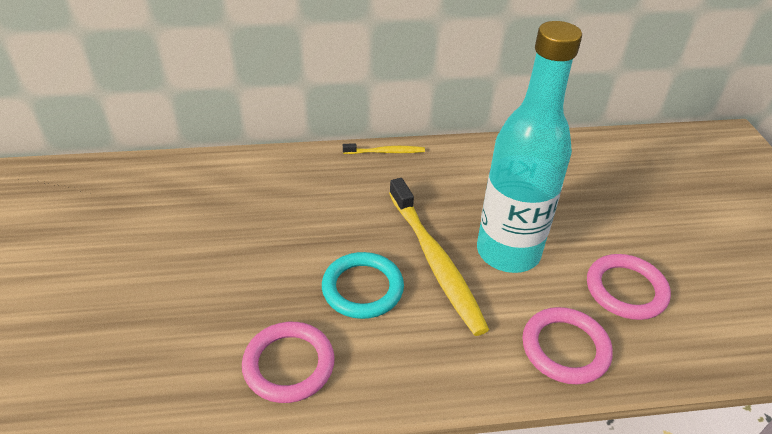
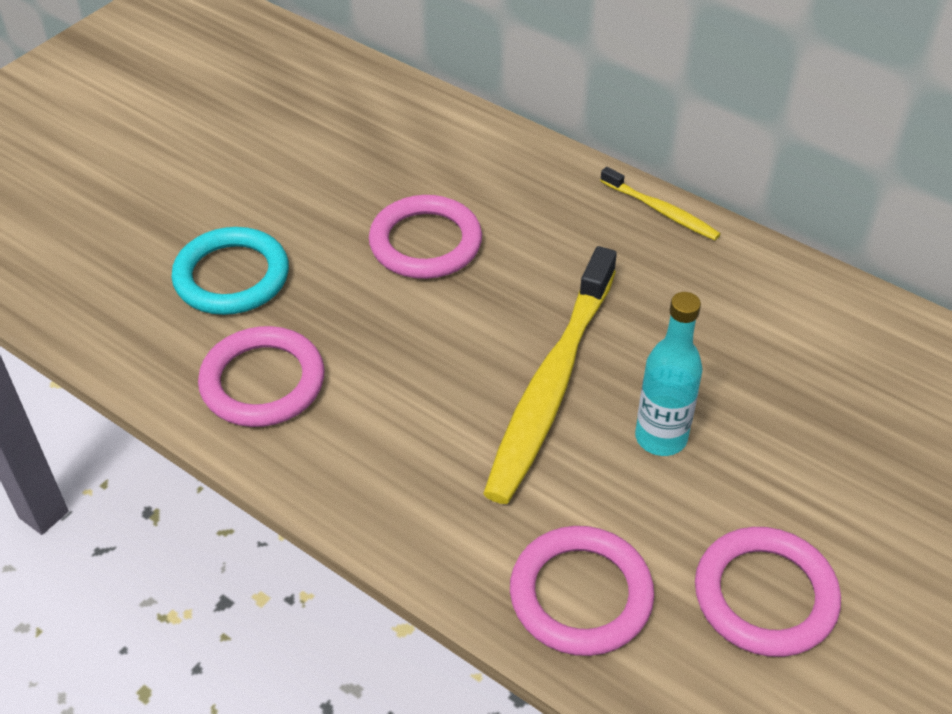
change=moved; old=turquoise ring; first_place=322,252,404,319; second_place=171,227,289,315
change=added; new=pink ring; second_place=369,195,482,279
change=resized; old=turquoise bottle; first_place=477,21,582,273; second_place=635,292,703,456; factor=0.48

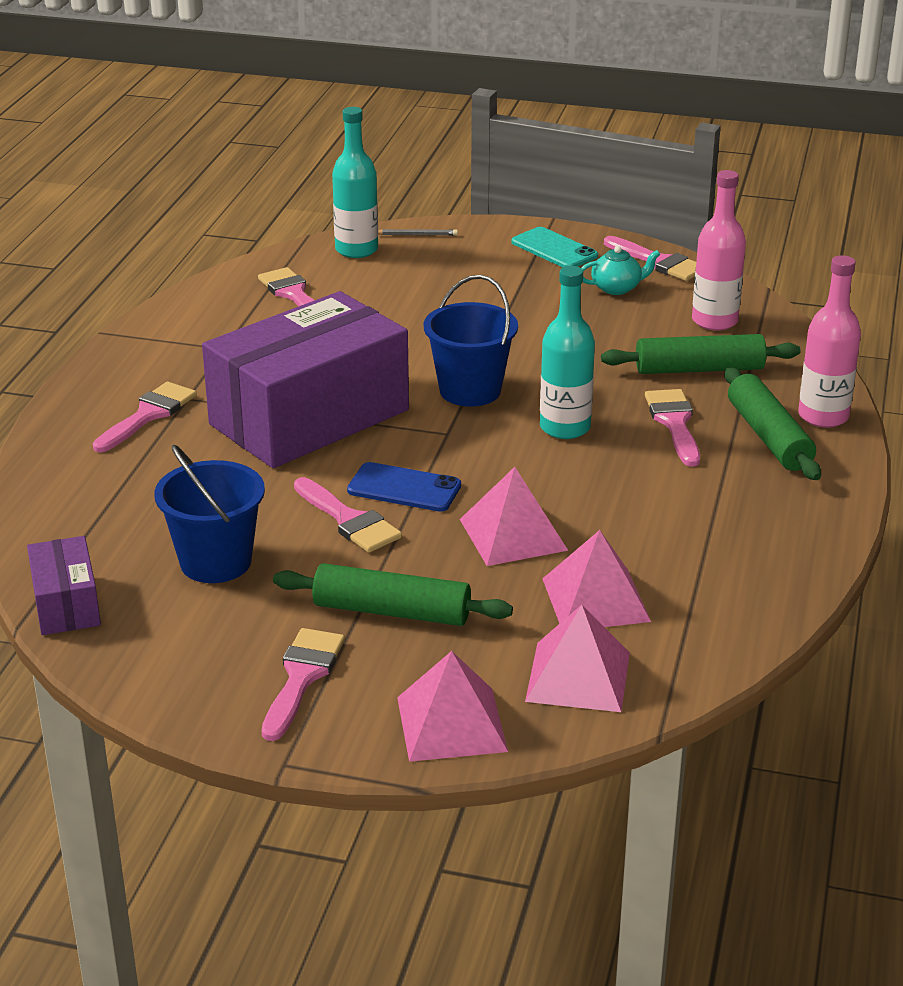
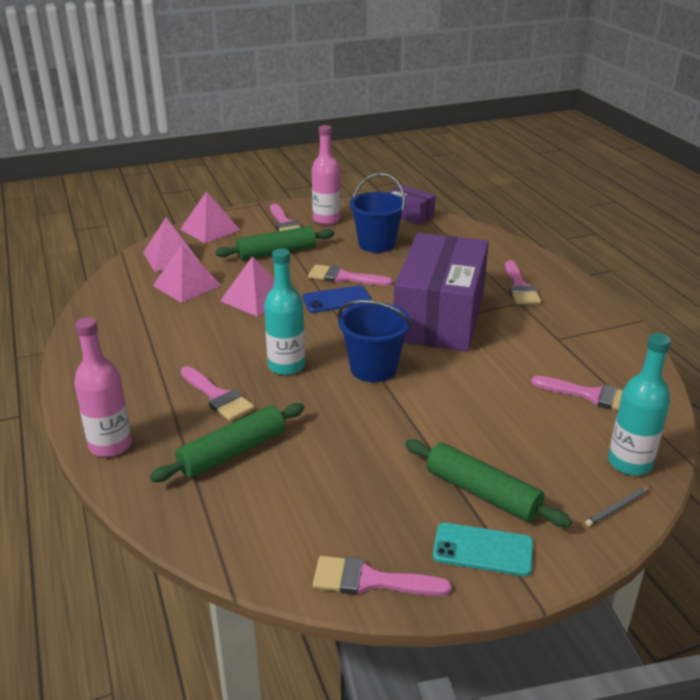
change=moved; old=pink bottle; first_place=692,170,746,331; second_place=312,125,341,225
change=moved; old=green rolling pin; first_place=725,367,821,480; second_place=405,439,572,527
change=removed; old=turquoise teapot; first_place=581,246,660,295

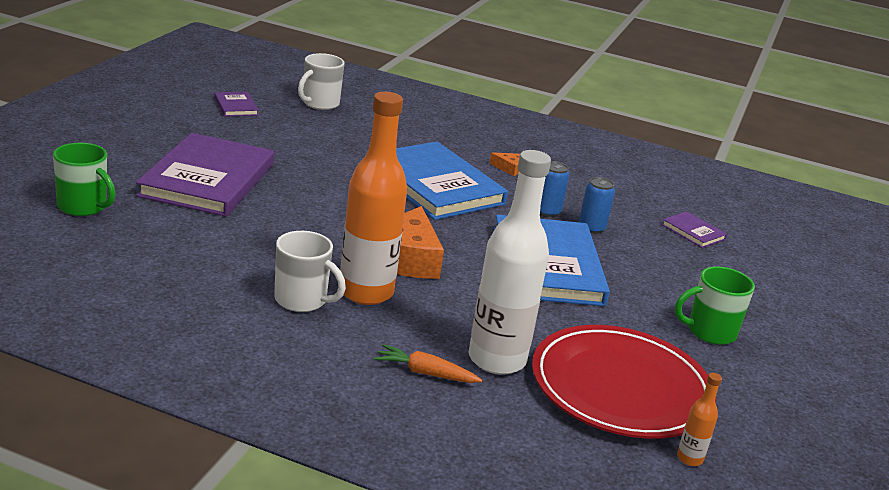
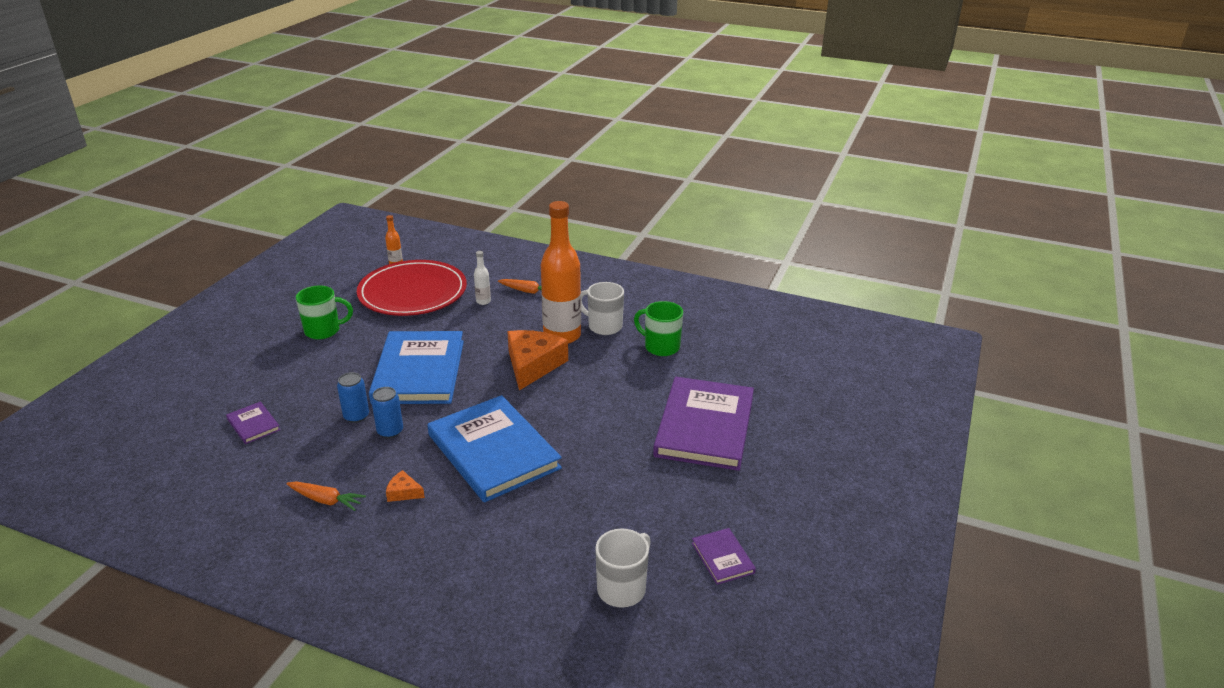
change=added; new=orange carrot; second_place=286,481,366,511
change=resized; old=white bottle; first_place=469,150,551,375; second_place=474,251,491,305; factor=0.41
change=moved; old=green mug; first_place=53,143,116,216; second_place=634,301,683,356

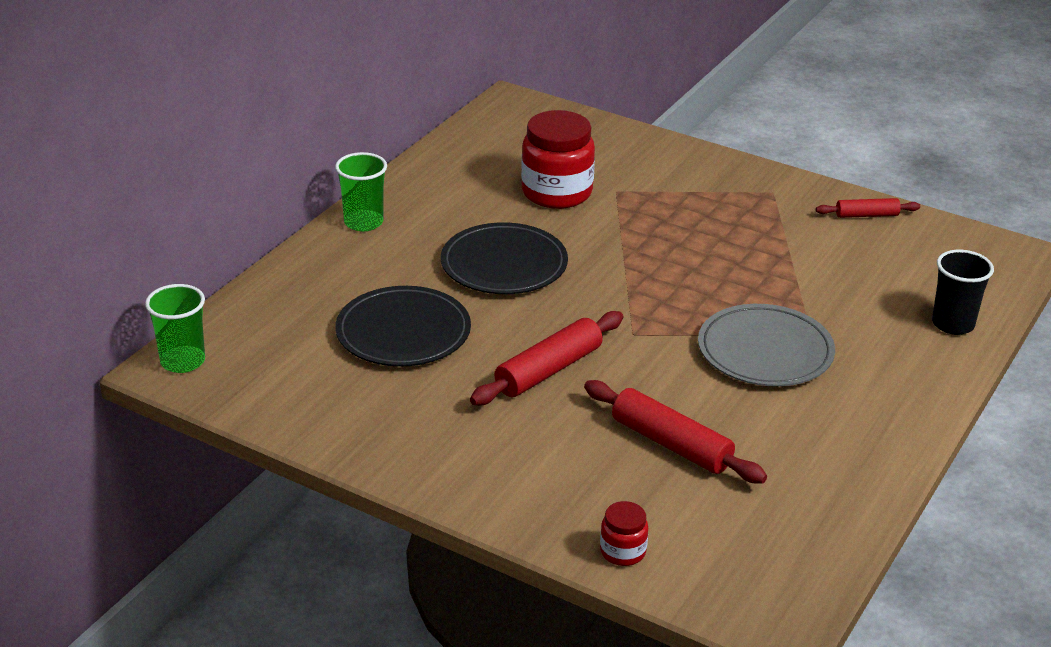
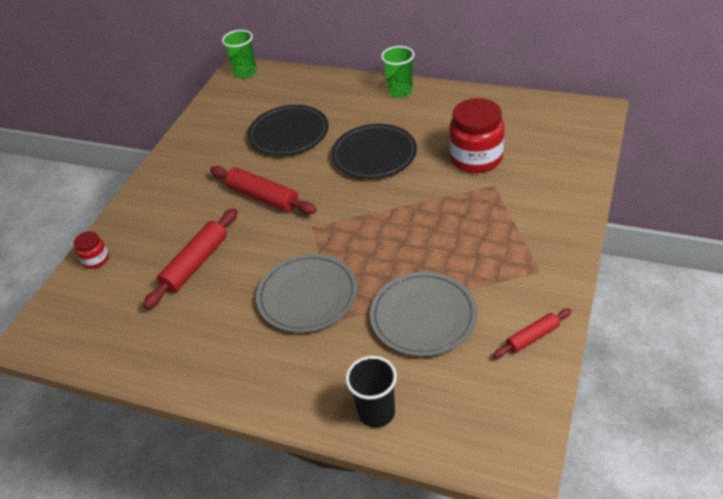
change=added; new=grey plate; second_place=370,272,477,356
change=turned; old=red rolling pin; first_place=816,198,920,218; second_place=493,308,572,358; degrees=75

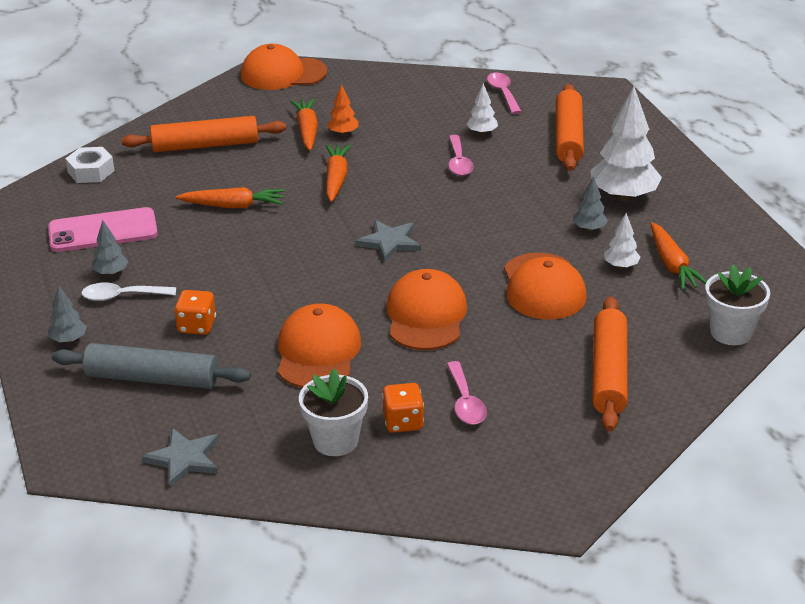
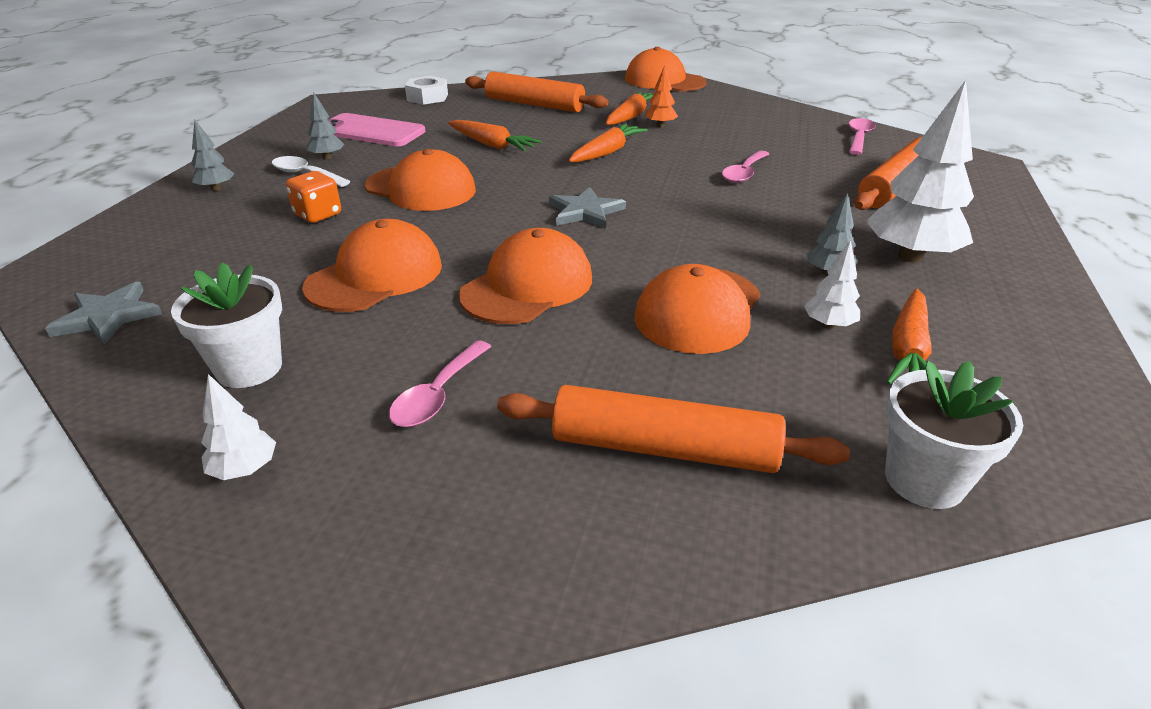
change=moved; old=white tree; first_place=466,83,498,135; second_place=201,374,276,480
change=added; new=orange cap; second_place=365,149,476,211
change=turned; old=orange rolling pin; first_place=592,296,628,431; second_place=497,385,850,473; degrees=60
change=removed; old=grey rolling pin; first_place=52,343,251,389
change=removed; old=orange dice; first_place=382,383,424,433

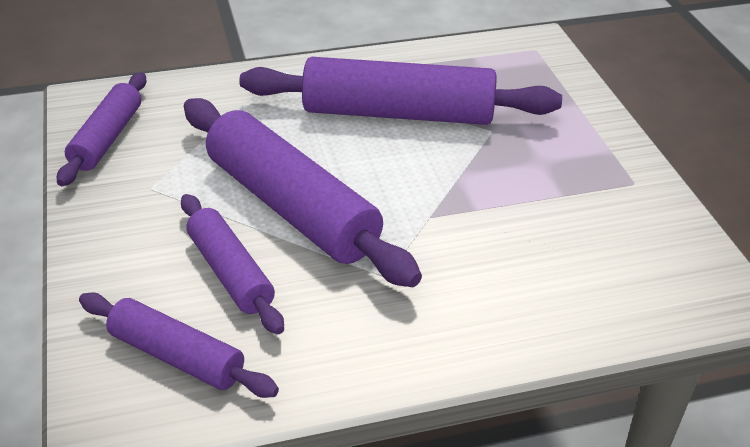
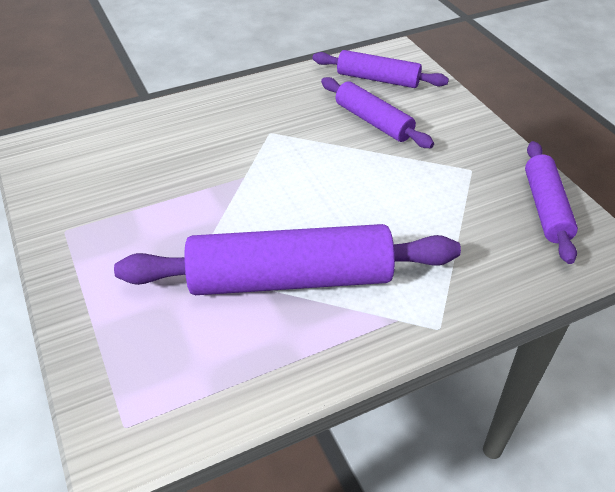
change=removed; old=purple rolling pin; first_place=184,98,422,287

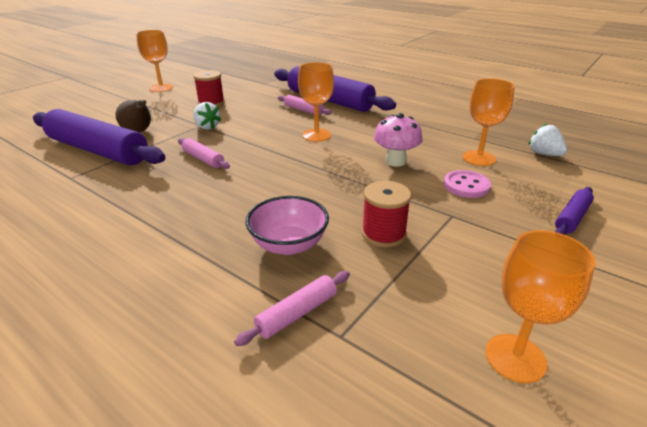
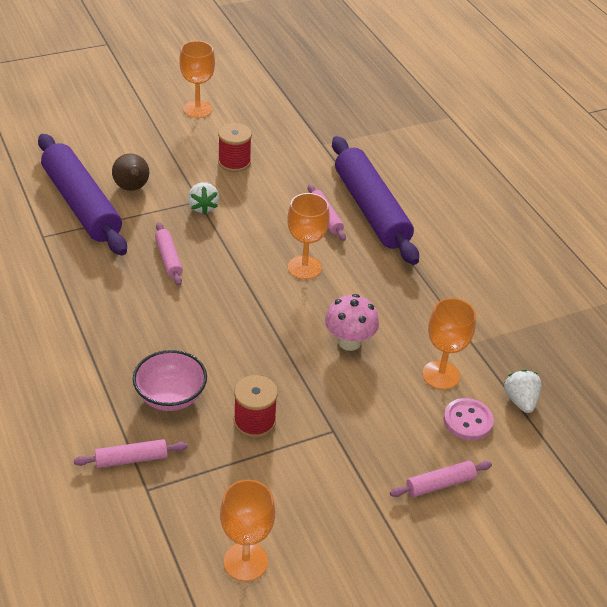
change=recoloured; old=purple rolling pin; new=pink rolling pin; first_place=555,187,594,235; second_place=390,461,492,497
change=moved; old=pink button; first_place=444,170,491,198; second_place=444,398,494,440

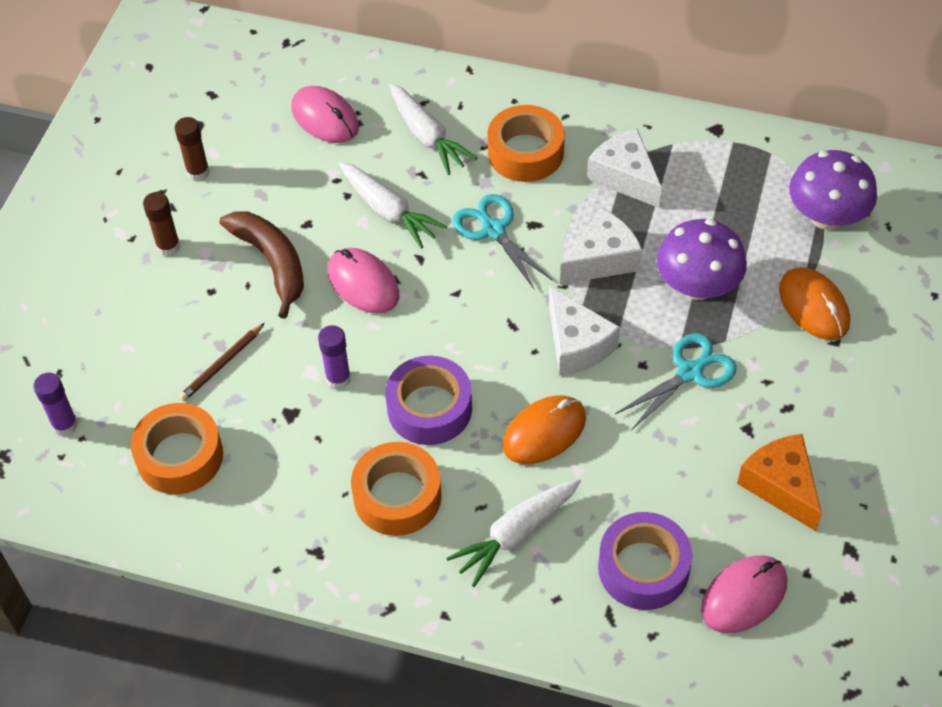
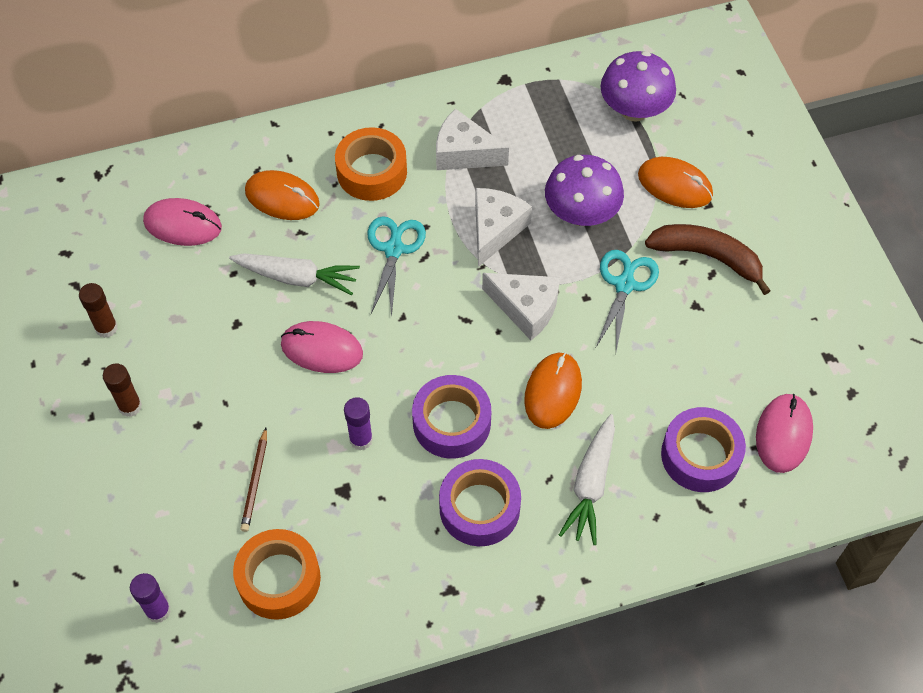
change=replaced; old=white carrot; new=orange mouse; first_place=389,83,478,175; second_place=245,170,320,220
change=turned; old=turquoise scissors; first_place=452,194,553,290; second_place=368,216,426,318; degrees=75
change=recoloured; old=orange tape; new=purple tape; first_place=351,442,442,536; second_place=439,459,521,546
change=moved; old=brown banana; first_place=219,211,304,319; second_place=645,224,771,295
change=removed; old=orange cheese; first_place=737,434,822,531

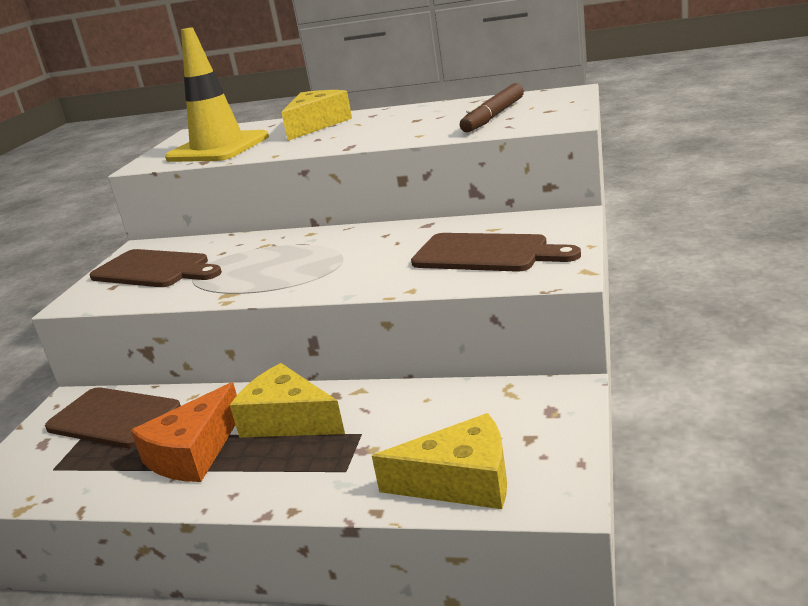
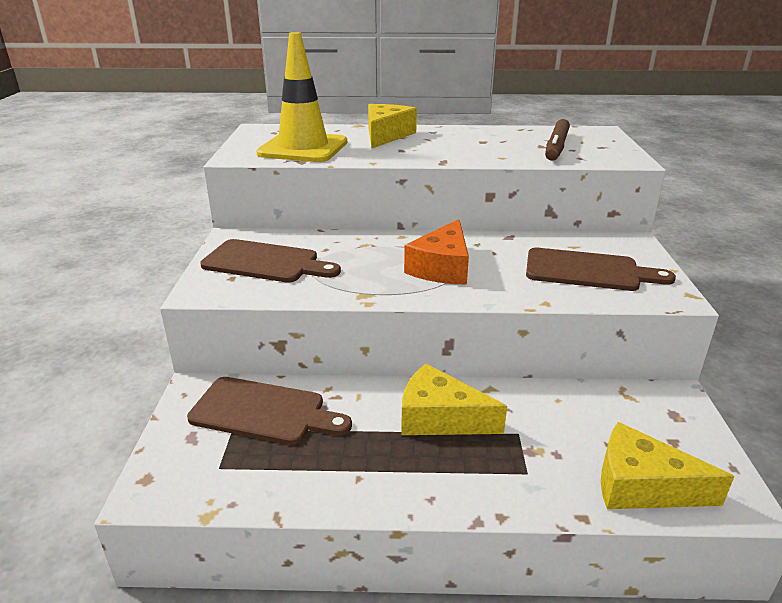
change=moved; old=orange cheese; first_place=131,382,237,482; second_place=404,219,469,285
change=turned; old=yellow cheese; first_place=372,413,507,509; second_place=601,422,735,509; degrees=-150

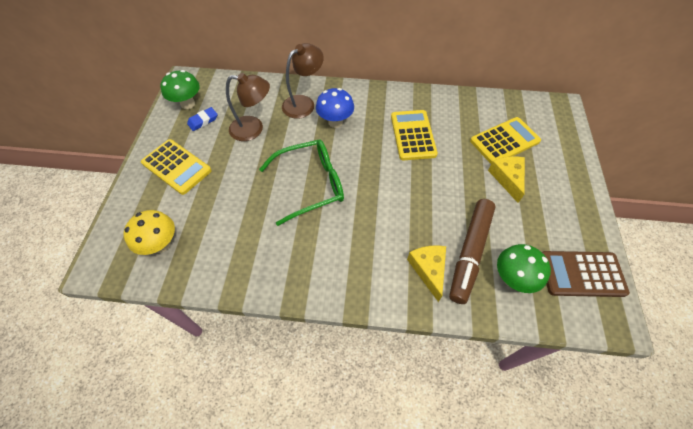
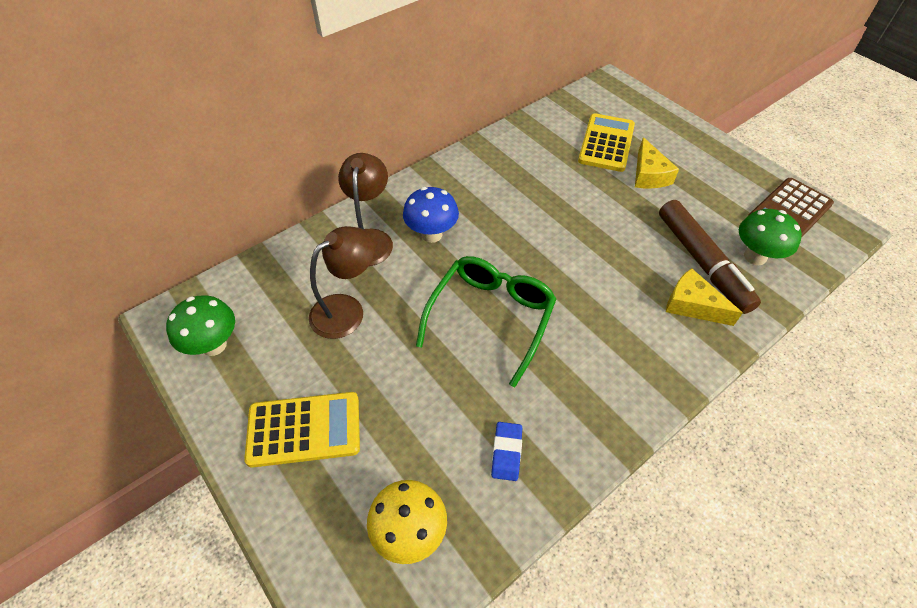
change=moved; old=blue eraser; first_place=187,107,218,131; second_place=491,422,522,481
change=turned; old=yellow cheese; first_place=488,156,525,203; second_place=635,137,679,188; degrees=-135
change=removed; old=yellow calculator; first_place=391,110,438,160

